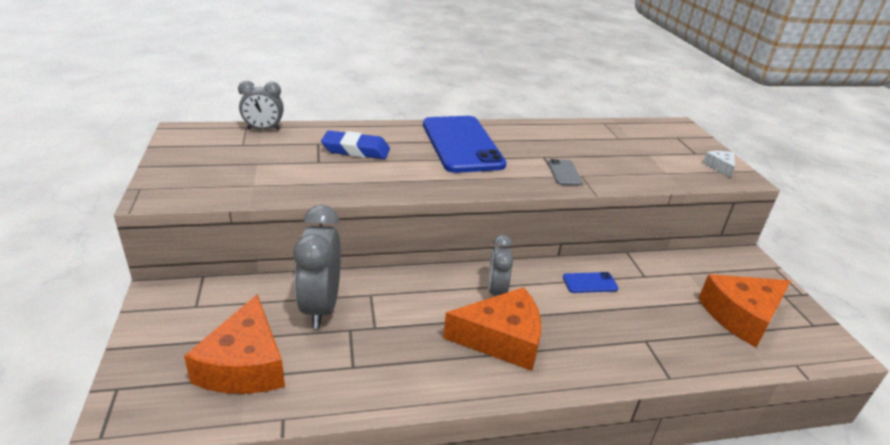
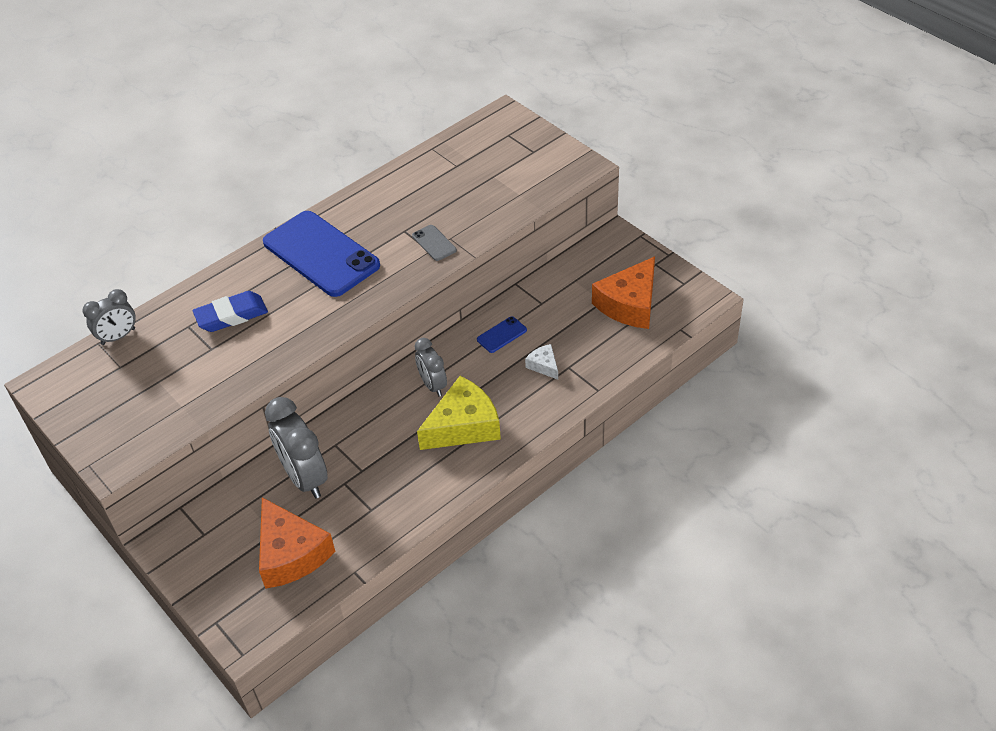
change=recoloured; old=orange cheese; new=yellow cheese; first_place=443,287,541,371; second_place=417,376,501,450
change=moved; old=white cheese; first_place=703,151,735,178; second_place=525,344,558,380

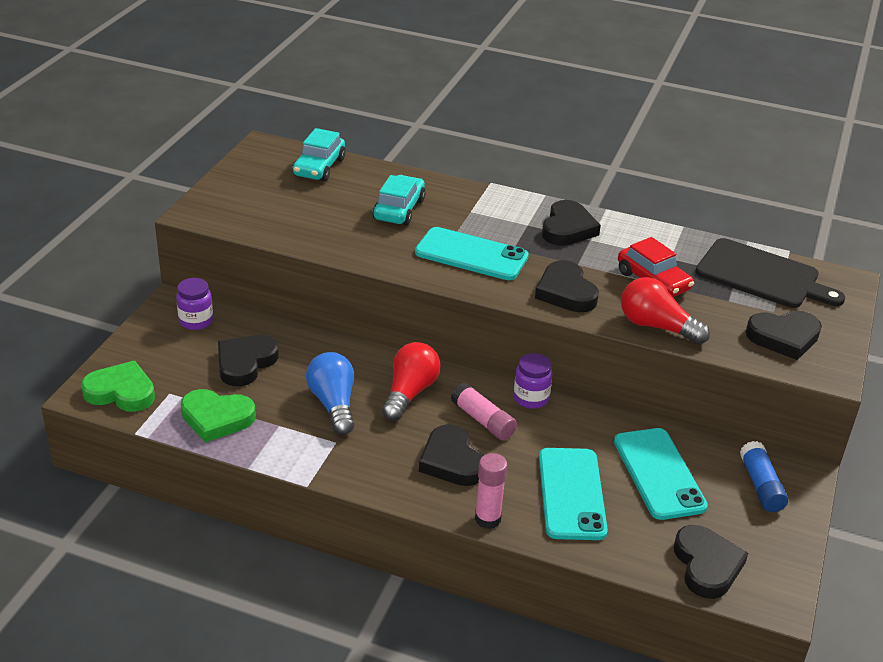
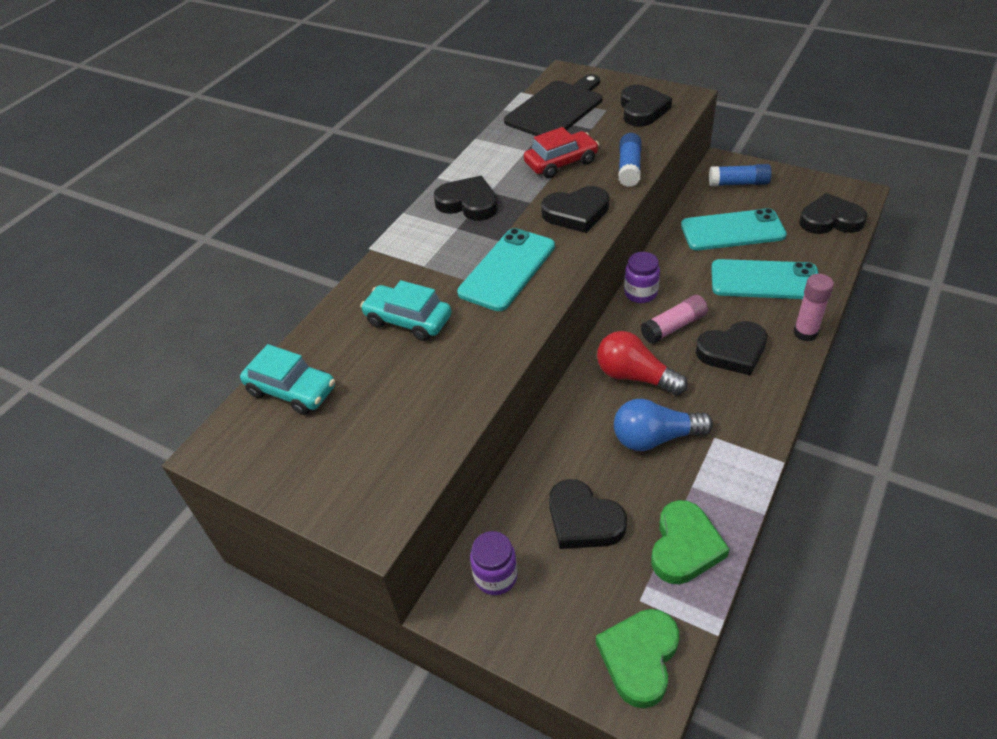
change=replaced; old=red light bulb; new=blue glue stick; first_place=621,277,710,345; second_place=618,133,642,187

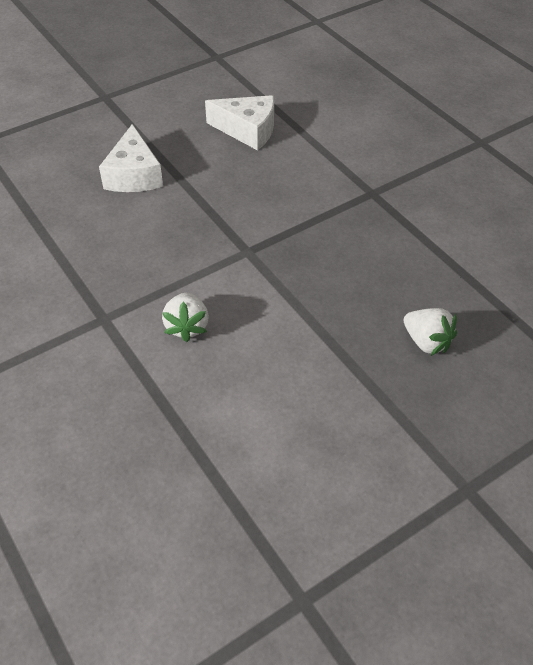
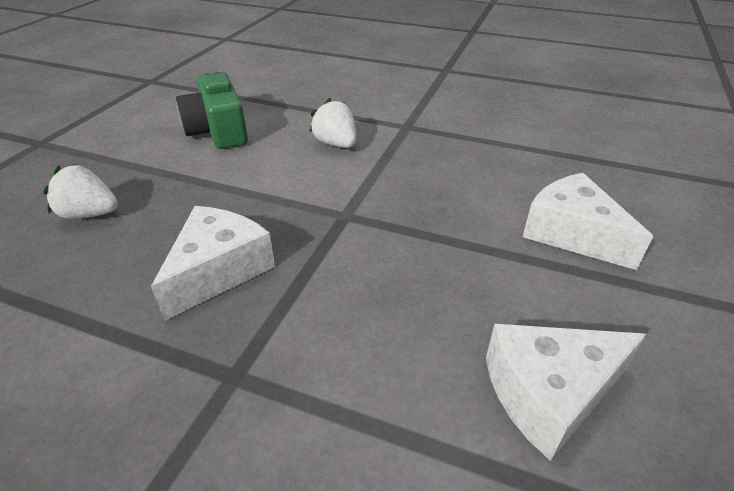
change=added; new=white cheese; second_place=151,206,275,321
change=added; new=green camera; second_place=176,69,248,149

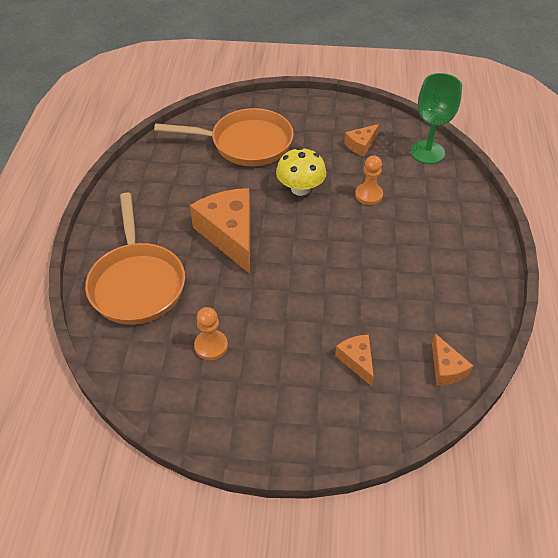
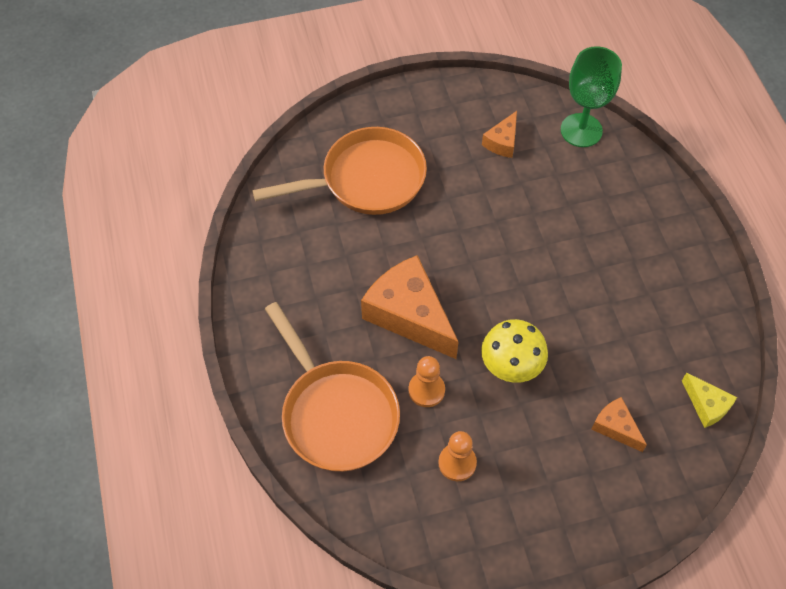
change=moved; old=orange pawn; first_place=355,155,383,205; second_place=409,356,445,407
change=moved; old=yellow mushroom; first_place=276,147,326,196; second_place=481,319,548,383
change=recoloured; old=orange cheese; new=yellow cheese; first_place=432,334,473,385; second_place=682,373,737,428

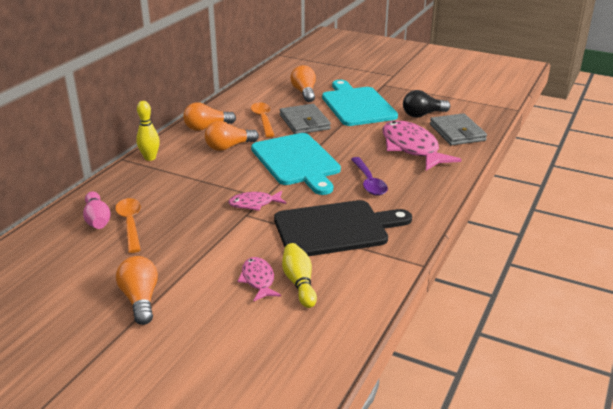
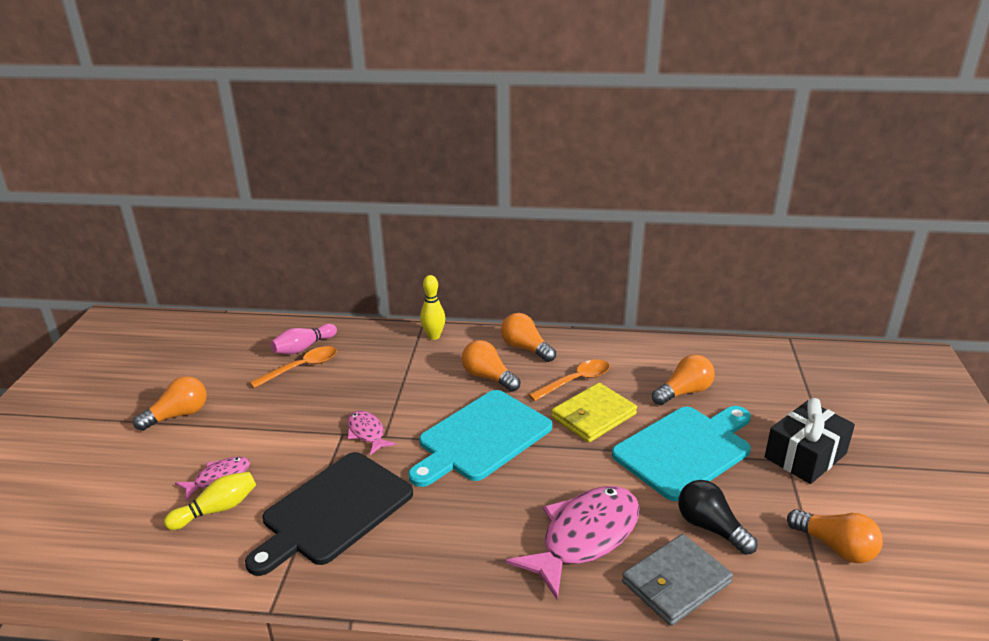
change=turned; old=black cutting board; first_place=274,200,412,256; second_place=245,452,413,576; degrees=75
change=recoloured; old=grey wallet; new=yellow wallet; first_place=280,104,331,134; second_place=551,383,637,443
change=added; new=black gift; second_place=765,398,855,484
change=added; new=orange light bulb; second_place=787,509,883,563
change=removed; old=purple spoon; first_place=351,157,388,196

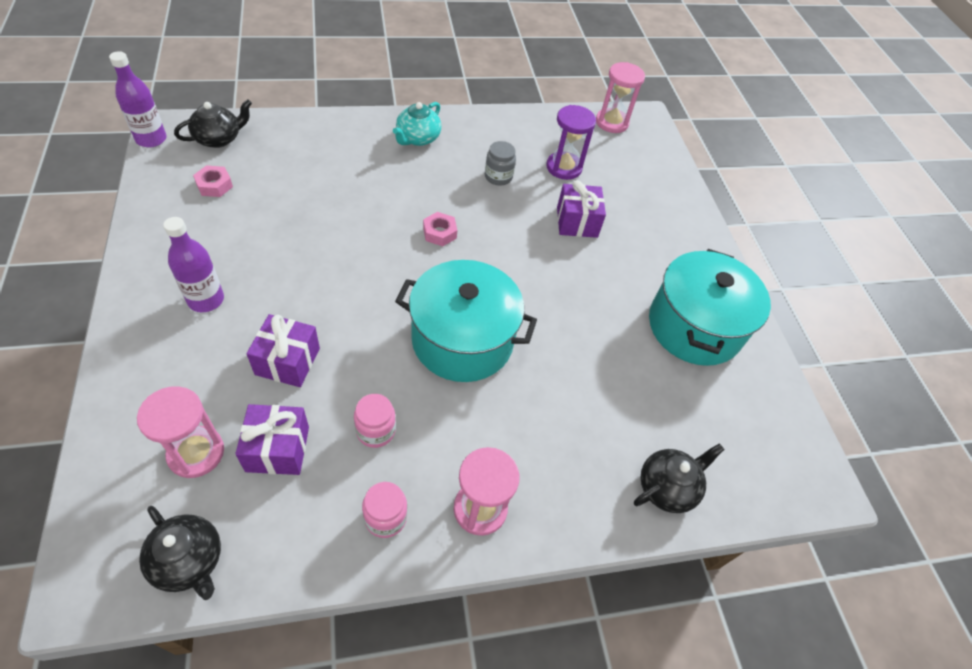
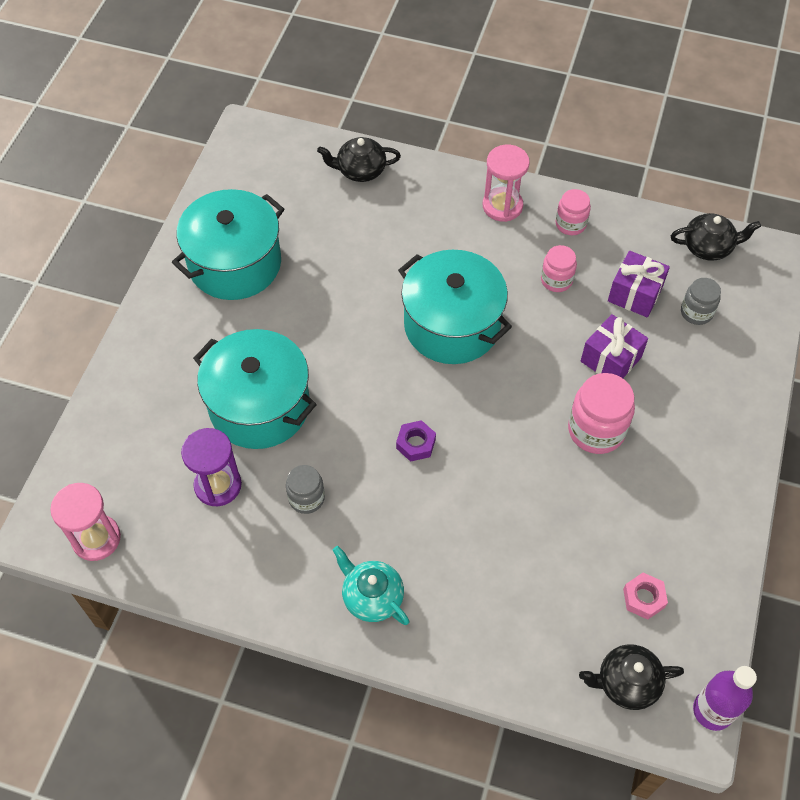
change=replaced; old=purple gift; new=turquoise pot; first_place=557,180,606,238; second_place=193,329,317,449
change=turned; old=turquoise teapot; first_place=393,102,441,146; second_place=333,546,409,625; degrees=-105
change=recoloured; old=pink nut; new=purple nut; first_place=423,212,457,246; second_place=396,420,436,462
change=added; new=pink jar; second_place=568,373,635,454
change=turned; old=black teapot; first_place=139,506,221,600; second_place=671,213,761,261; degrees=105
change=replaced; old=pink hourglass; new=grey jar; first_place=137,386,224,478; second_place=681,278,721,325
change=removed; old=purple bottle; first_place=163,217,224,312

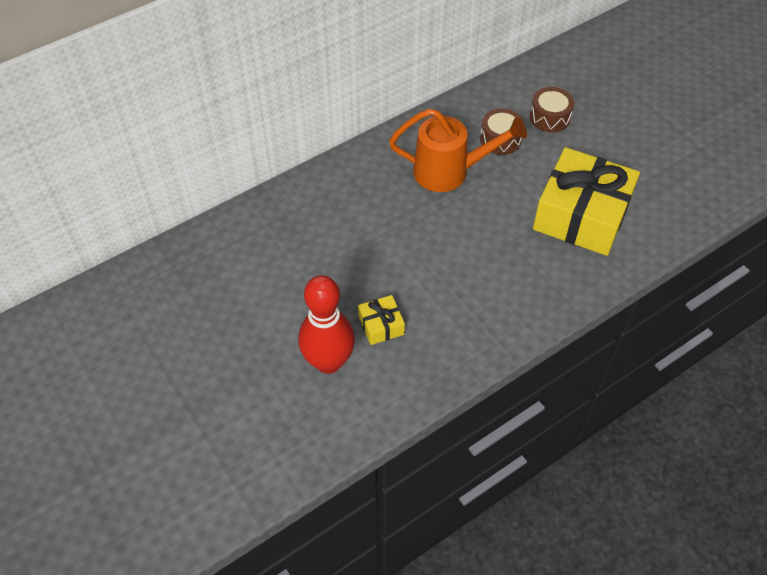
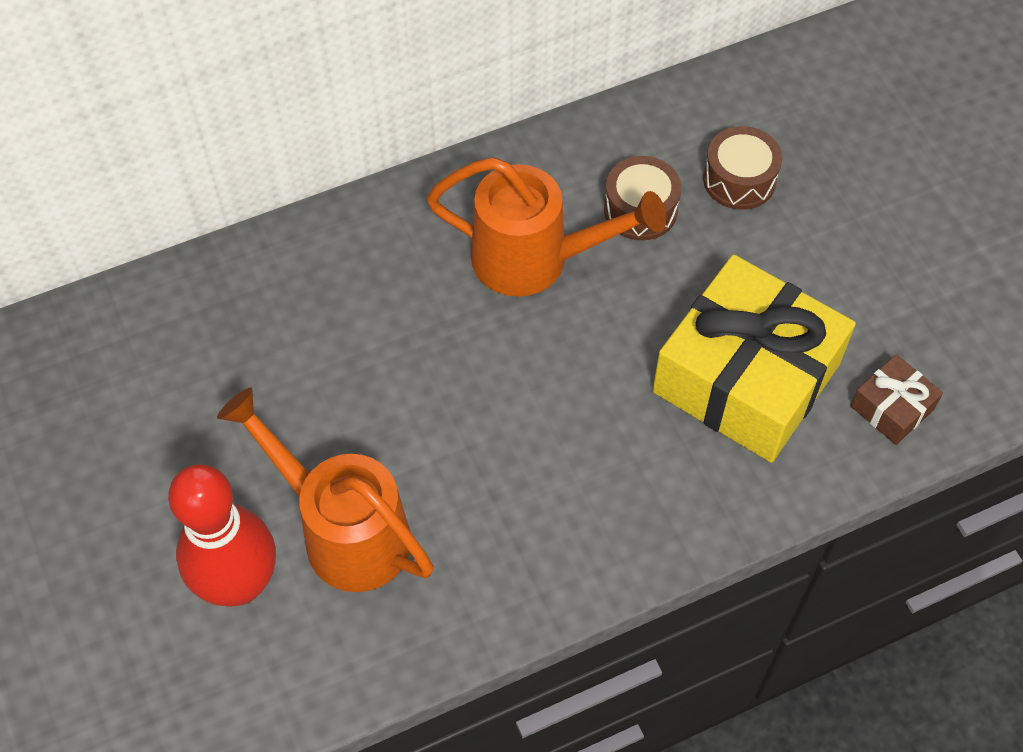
change=replaced; old=yellow gift; new=orange watering can; first_place=358,295,405,345; second_place=217,387,434,592
change=added; new=brown gift; second_place=850,354,943,445

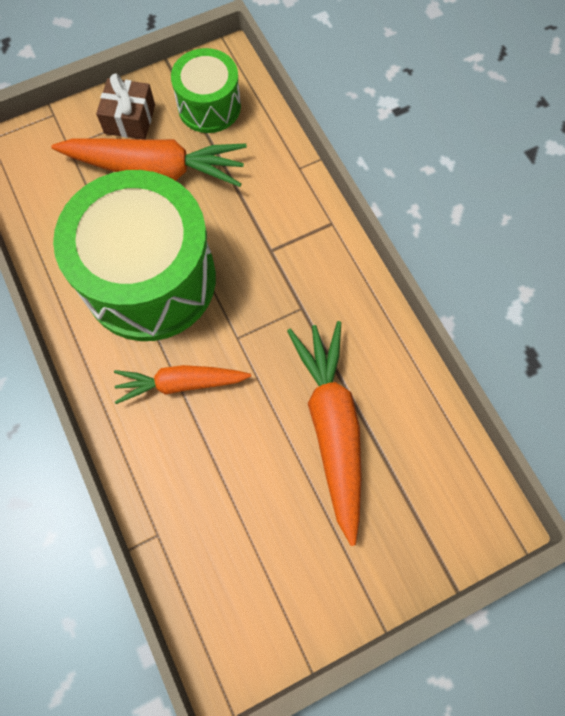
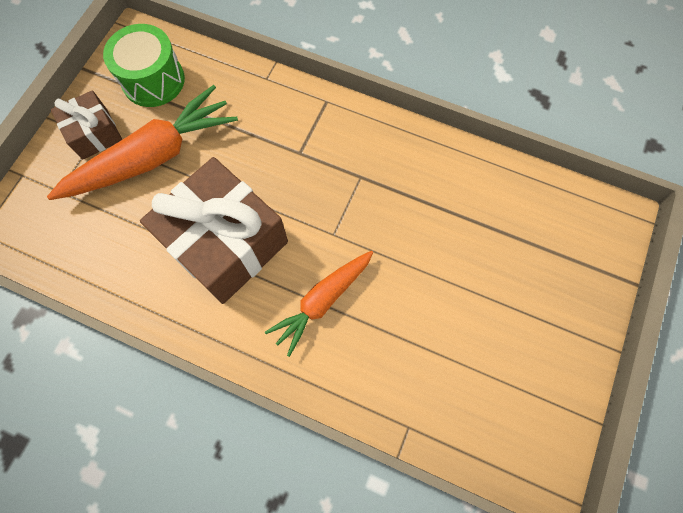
change=replaced; old=green drum; new=brown gift; first_place=53,170,216,341; second_place=140,157,288,304
change=removed; old=orange carrot; first_place=287,321,362,546

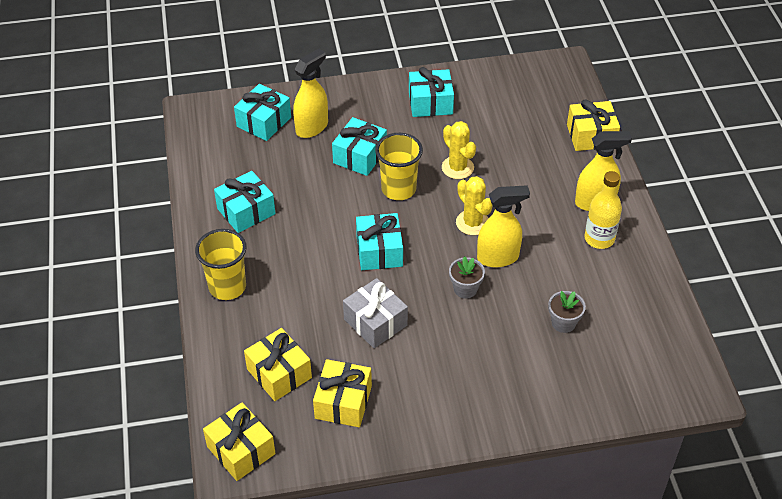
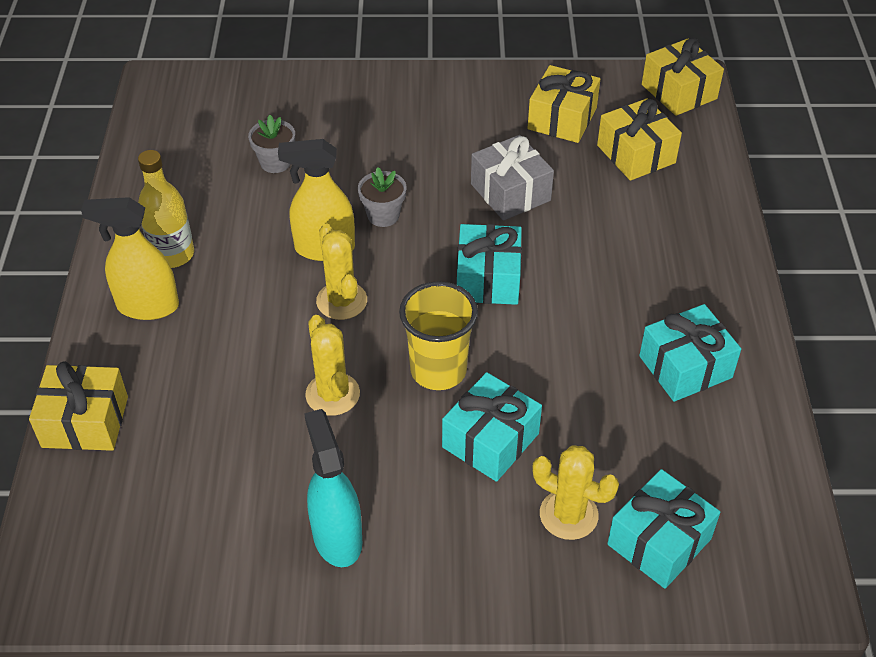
change=replaced; old=turquoise gift; new=turquoise spray bottle; first_place=409,67,454,117; second_place=304,409,362,567
change=replaced; old=yellow spray bottle; new=yellow cactus; first_place=293,49,328,138; second_place=532,445,619,540
change=removed; old=yellow cup; first_place=195,229,247,300

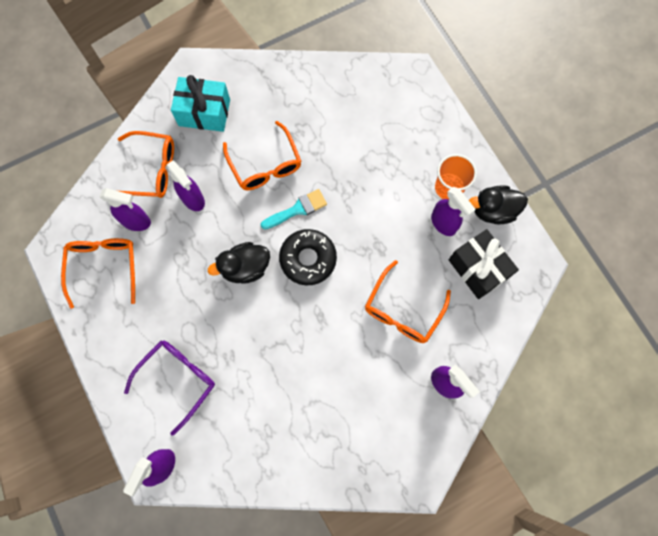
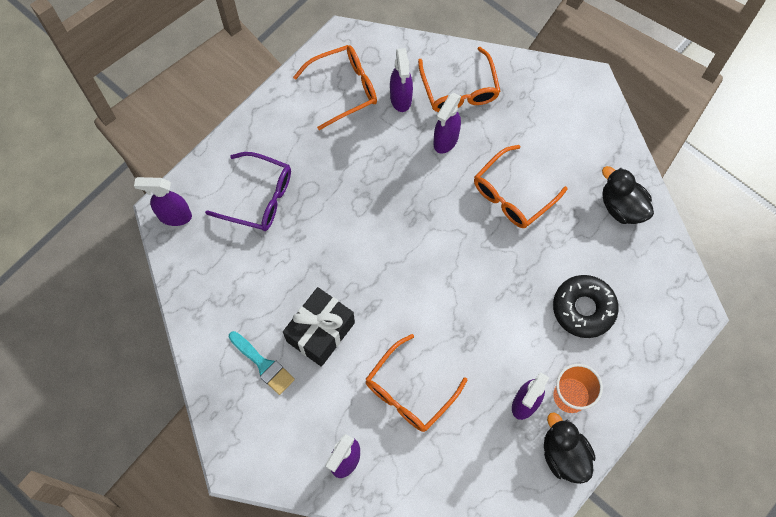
change=moved; old=turquoise brush; first_place=261,189,327,230; second_place=229,331,295,395
change=moved; old=black gift; first_place=449,229,519,299; second_place=283,287,355,367
change=turned; old=orange glasses; first_place=365,260,451,343; second_place=365,334,467,432; degrees=-60
change=moved; old=black donut; first_place=279,229,337,285; second_place=553,275,619,338
change=moved; old=black duck; first_place=208,242,270,284; second_place=602,166,654,224
change=removed; old=turquoise gift; first_place=171,75,230,132

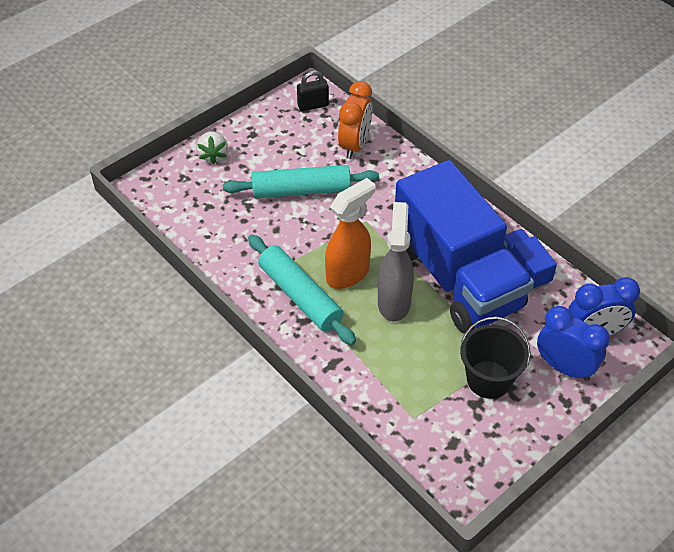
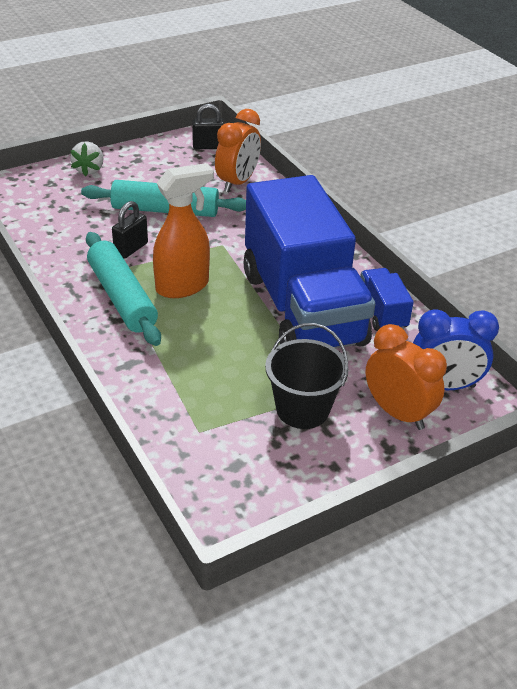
change=added; new=black padlock; second_place=112,201,148,259
change=recoloured; old=blue clock; new=orange clock; first_place=537,306,610,381; second_place=366,324,447,430
change=removed; old=grey spray bottle; first_place=378,202,414,322

